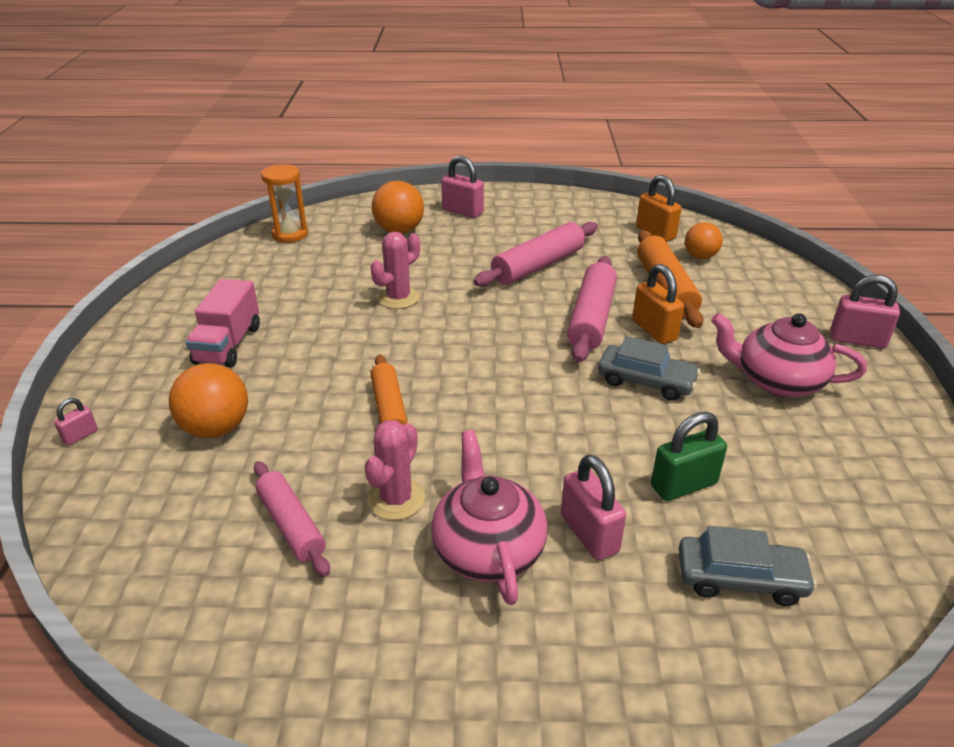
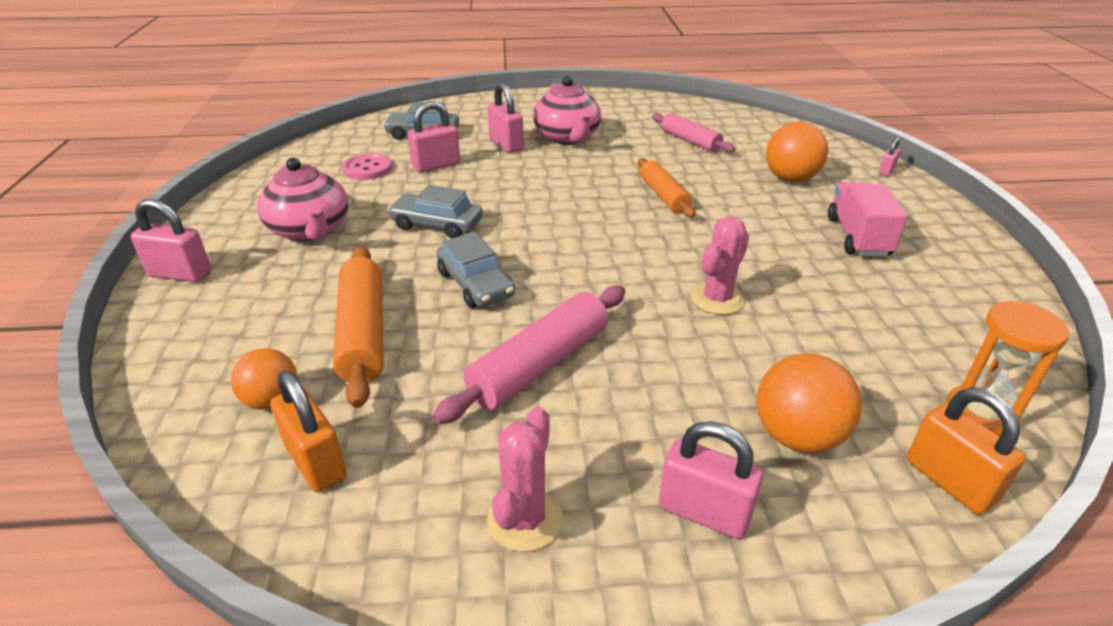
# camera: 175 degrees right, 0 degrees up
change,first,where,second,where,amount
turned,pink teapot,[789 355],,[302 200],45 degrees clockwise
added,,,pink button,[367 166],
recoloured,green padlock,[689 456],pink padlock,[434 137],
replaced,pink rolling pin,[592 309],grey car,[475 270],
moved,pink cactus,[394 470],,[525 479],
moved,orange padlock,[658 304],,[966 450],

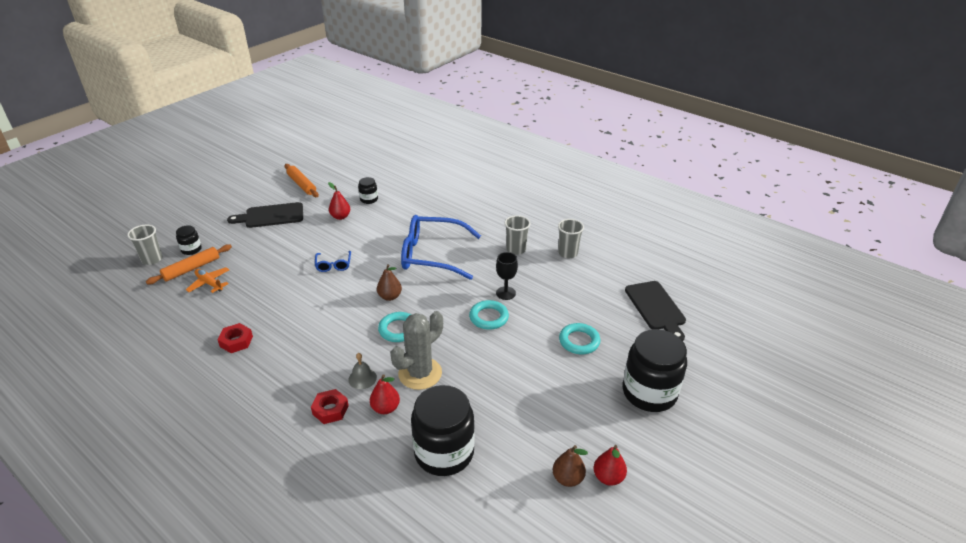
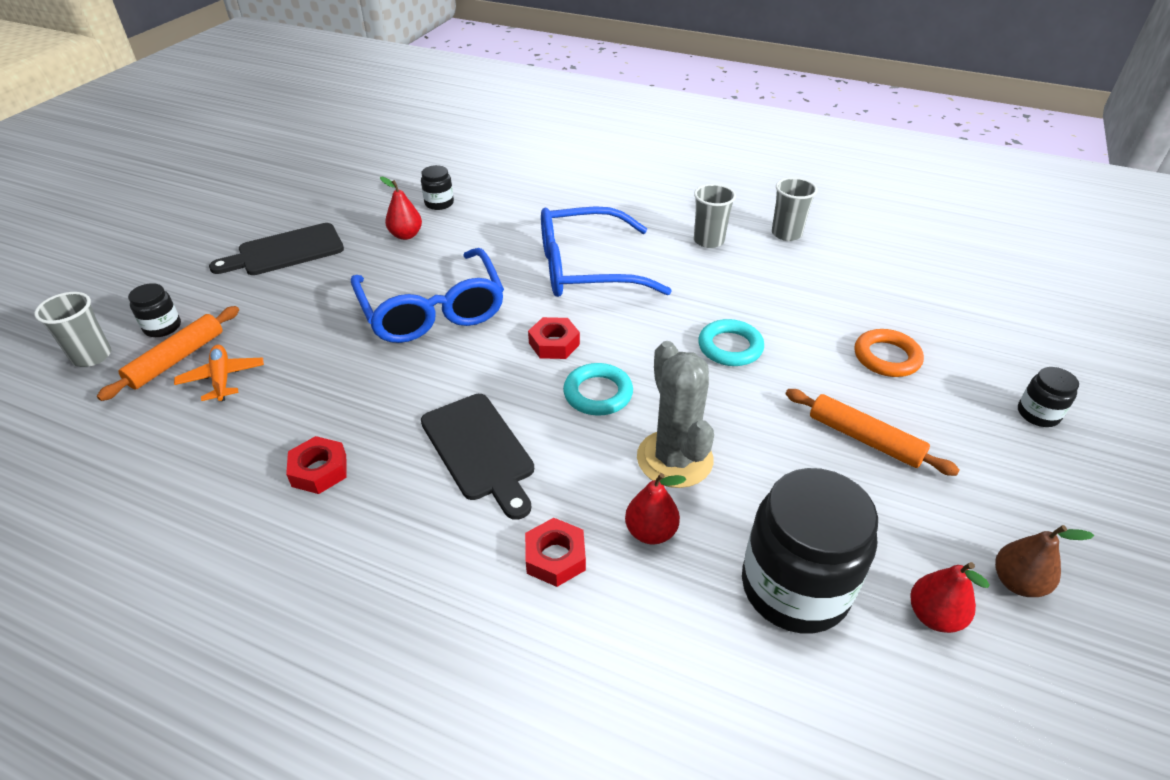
# camera: 15 degrees left, 5 degrees up
change,first,where,second,where,amount
turned,orange plane,[207 280],,[219 373],45 degrees clockwise
resized,blue glasses,[333 261],,[427 295],x2.27
moved,black cutting board,[655 311],,[477 457],
replaced,brown pear,[389 282],red nut,[554 338],
turned,grey cactus,[416 350],,[675 414],45 degrees counterclockwise
moved,orange rolling pin,[302 180],,[873 432],
recoloured,turquoise ring,[579 338],orange ring,[889 353],
moved,red pear,[610 465],,[950 597],
resized,black jar,[655 370],,[1048 397],x0.46
removed,grey bell,[362 371],,,
removed,black goblet,[507 276],,,

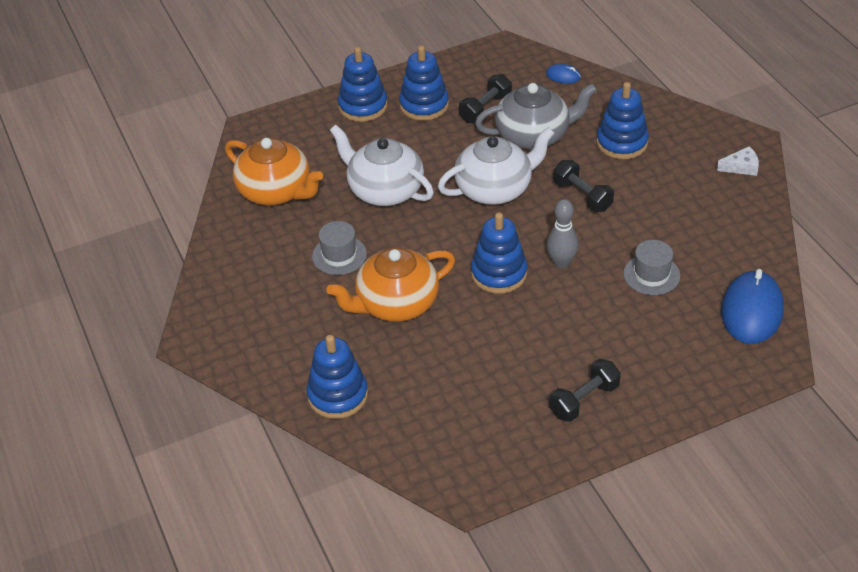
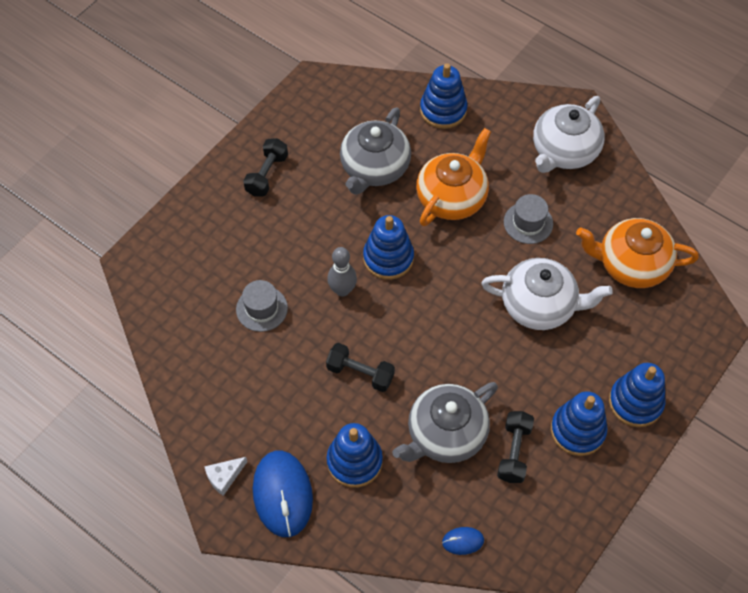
# camera: 150 degrees right, 15 degrees up
change,first,where,second,where,amount
moved,blue mouse,[752 306],,[283 494],
added,,,grey teapot,[375 151],
moved,white teapot,[496 166],,[569 134],

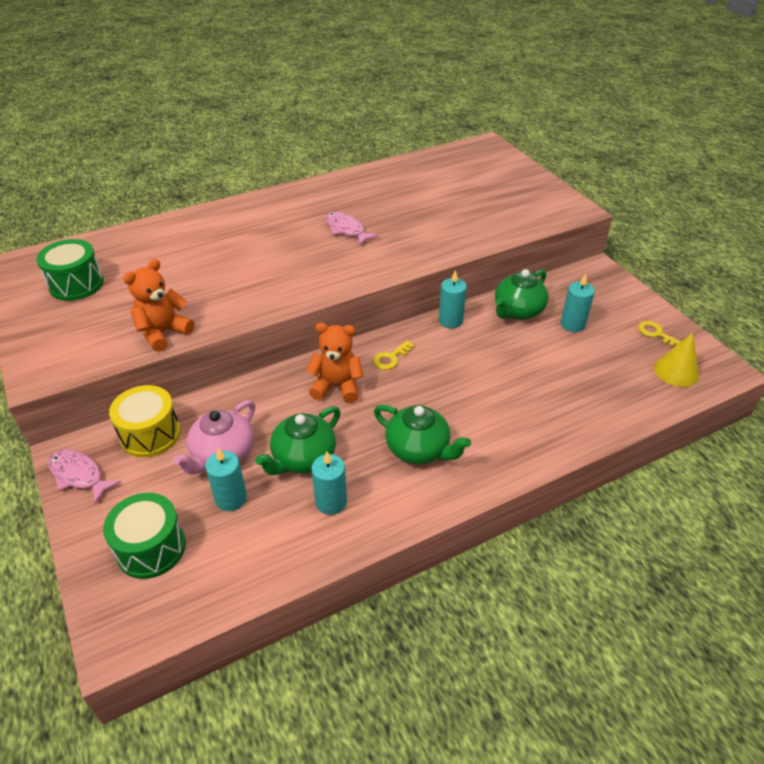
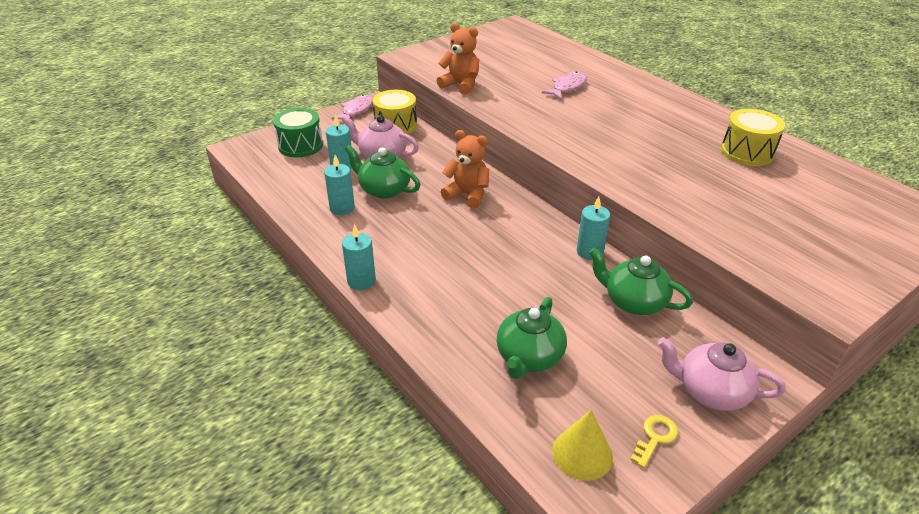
# camera: 80 degrees right, 5 degrees down
change,first,where,second,where,amount
moved,turquoise candle,[578 303],,[359 257],
turned,orange teddy bear,[335 363],,[465 169],60 degrees counterclockwise
moved,green teapot,[422 434],,[532 338],
moved,pink fish,[352 228],,[564 85],
added,,,pink teapot,[722 374],
added,,,yellow drum,[753 137],
removed,green drum,[70 270],,,
removed,yellow key,[394 355],,,

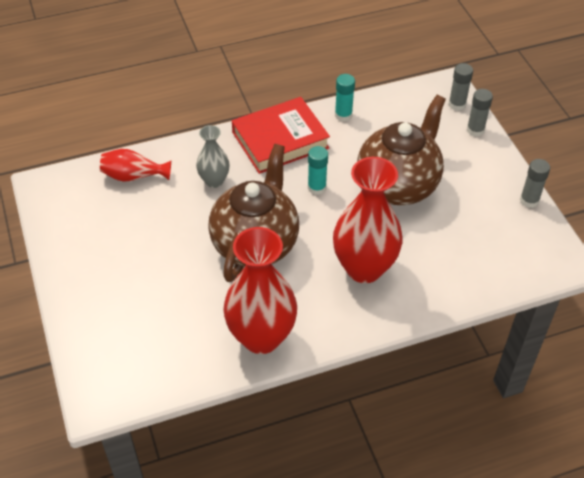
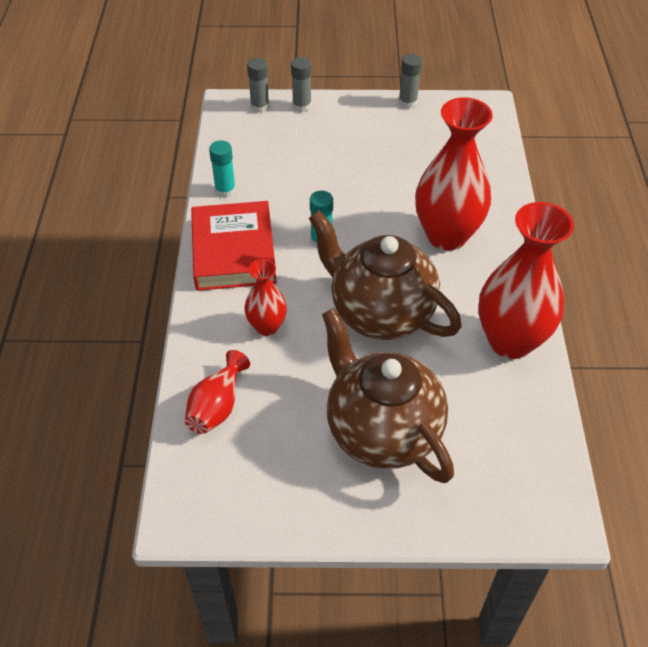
# camera: 70 degrees left, 0 degrees up
change,first,where,second,where,amount
recoloured,grey vase,[213 156],red vase,[265 297],
moved,brown teapot,[401 150],,[388 395],

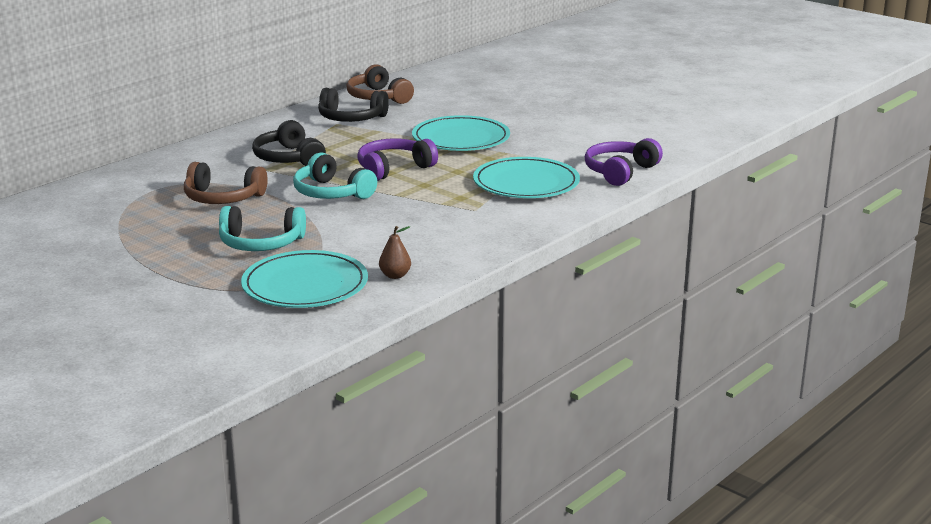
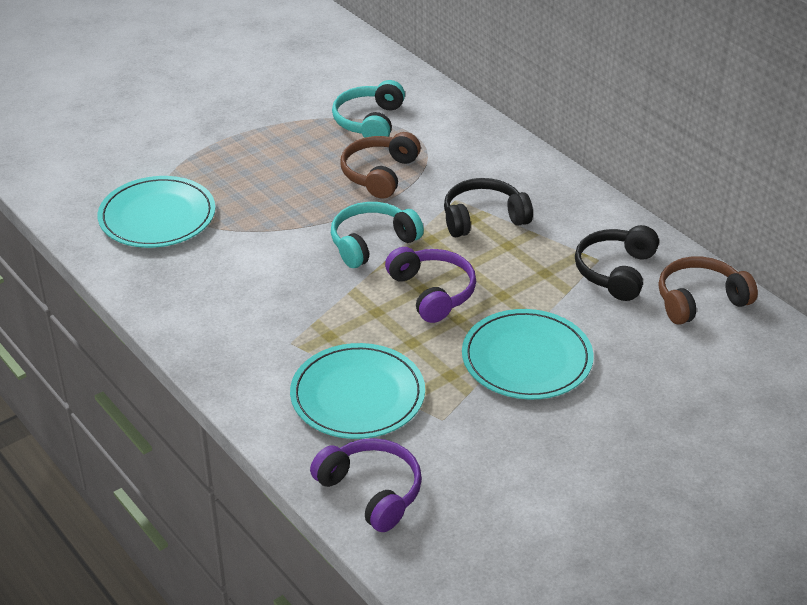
# camera: 100 degrees right, 15 degrees up
change,first,where,second,where,amount
moved,turquoise headphones,[262 228],,[368 109],
removed,brown pear,[395 252],,,

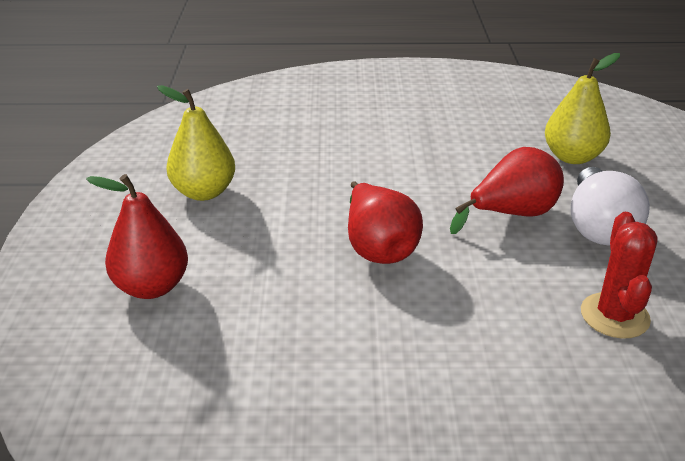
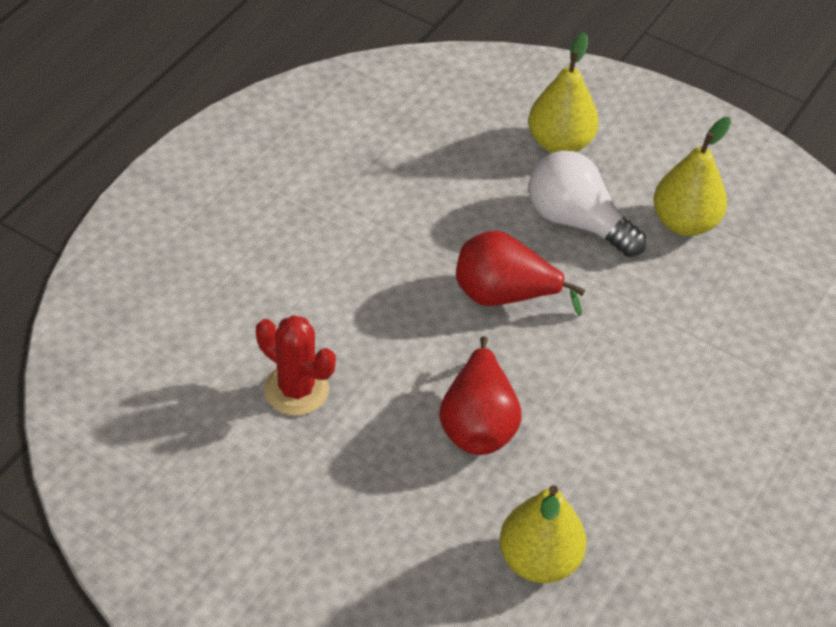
# camera: 120 degrees right, 15 degrees up
change,first,where,second,where,amount
recoloured,red pear,[137 236],yellow pear,[563 92],
moved,white light bulb,[610 206],,[587 204],

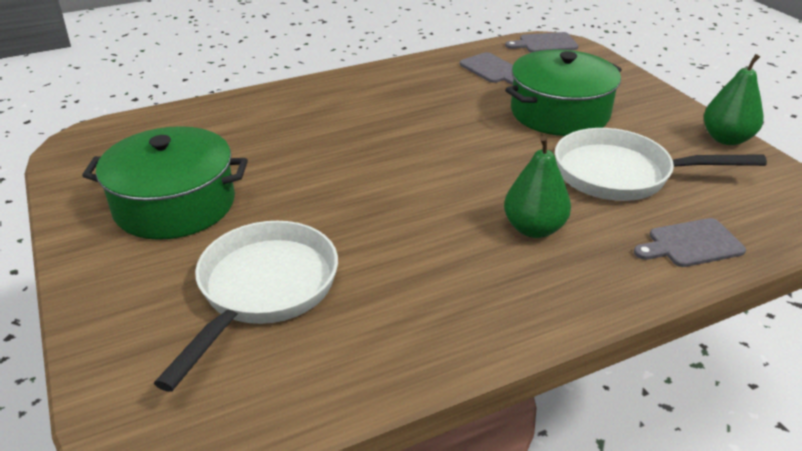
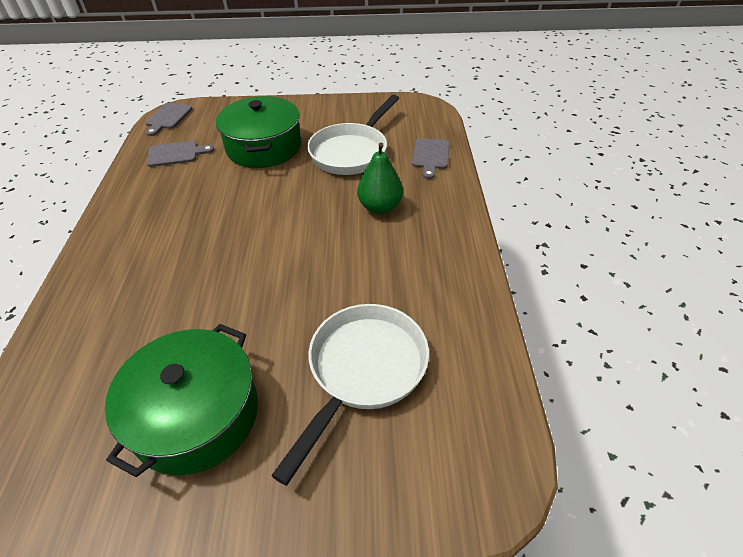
# camera: 65 degrees left, 10 degrees up
change,first,where,second,where,amount
turned,white pan,[246 306],,[350 395],75 degrees clockwise
removed,green pear,[734 99],,,

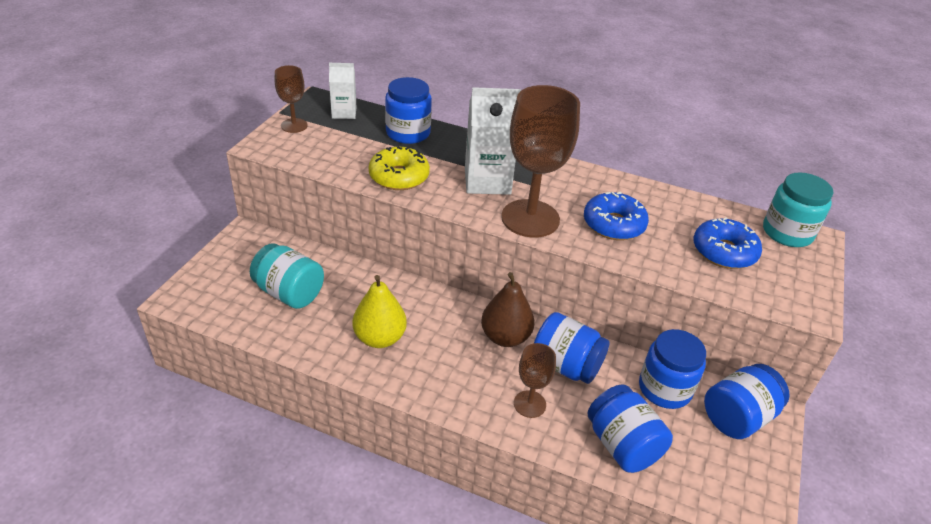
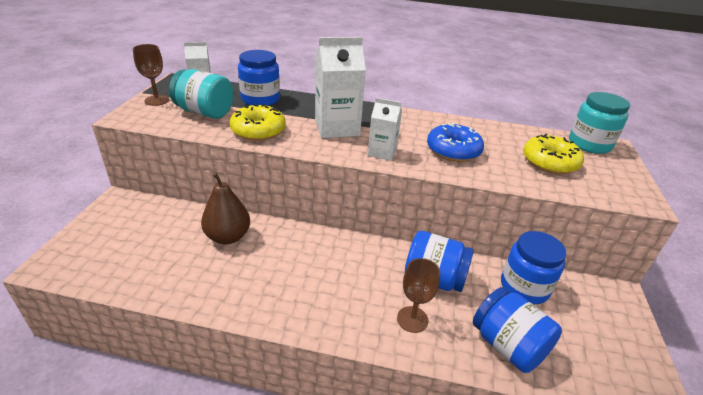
# camera: 10 degrees left, 5 degrees down
change,first,where,second,where,amount
moved,turquoise jar,[287 276],,[201 94],
moved,brown pear,[507 309],,[225 208],
replaced,brown goblet,[540 161],white carton,[385 129],
recoloured,blue donut,[727 243],yellow donut,[553 154],
removed,yellow pear,[379 311],,,
removed,blue jar,[747 401],,,

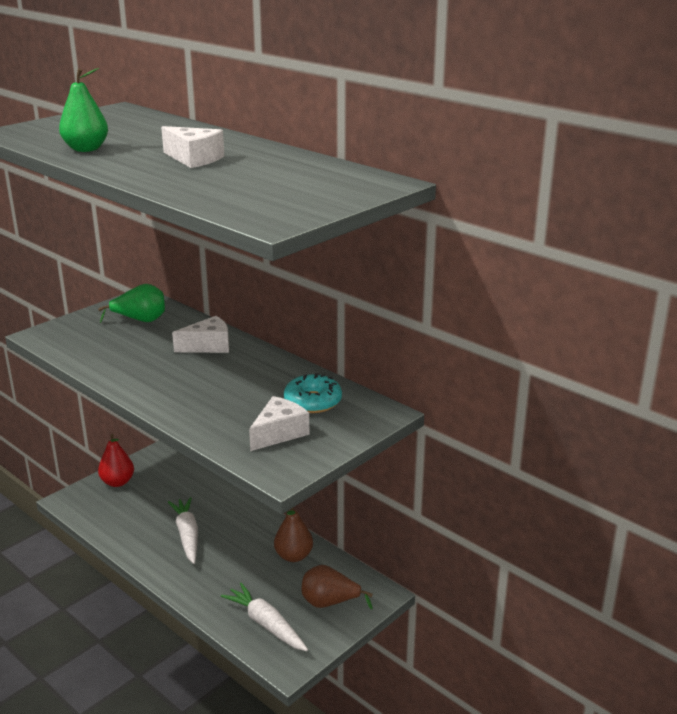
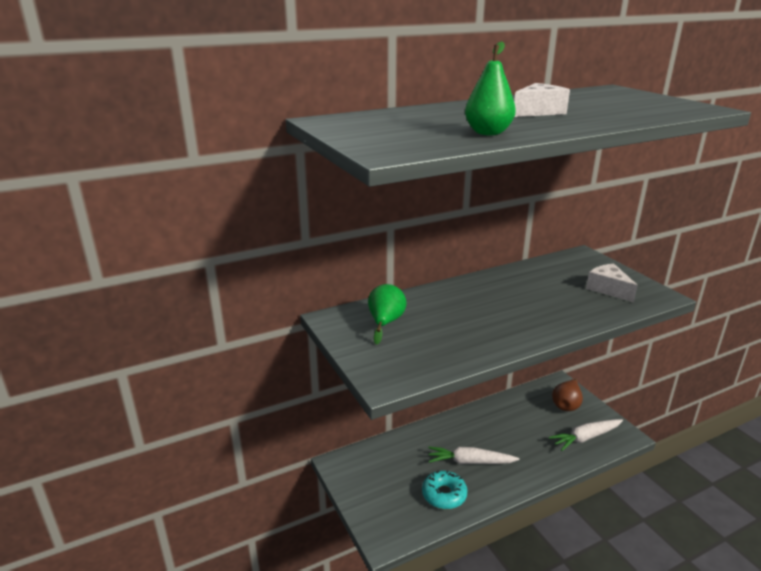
# camera: 70 degrees left, 0 degrees up
change,first,where,second,where,amount
moved,turquoise donut,[313 393],,[444 489],
removed,red pear,[116 460],,,
removed,white cheese,[200 334],,,
removed,brown pear,[293 534],,,

